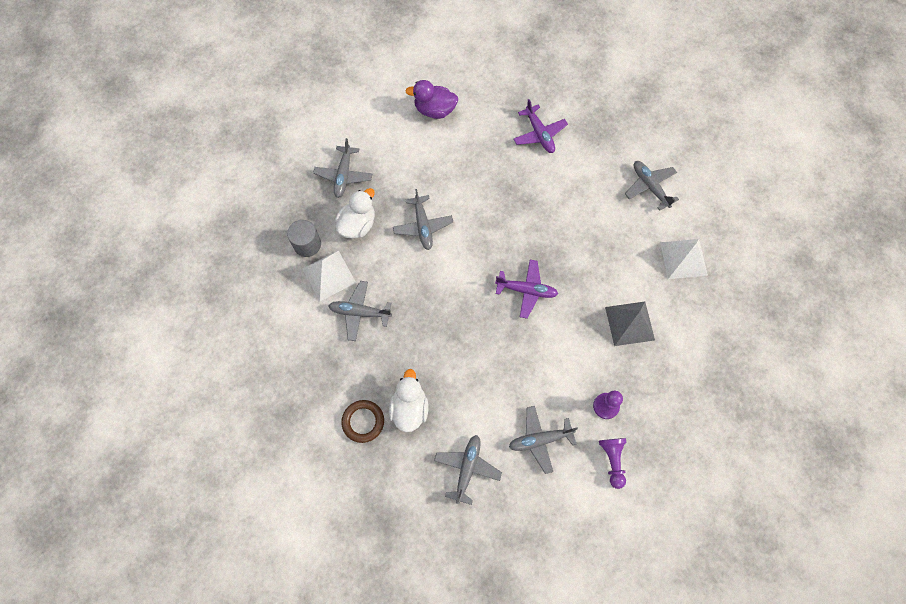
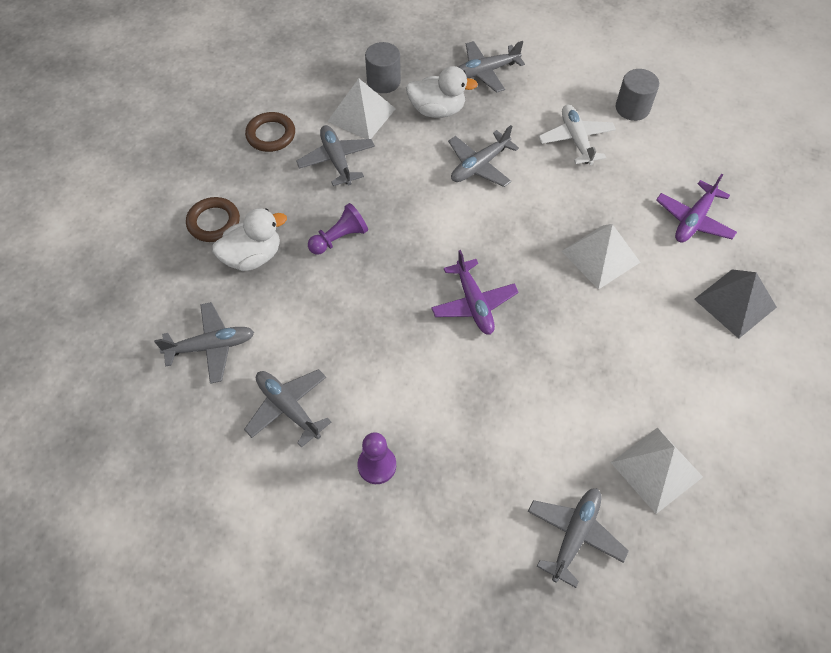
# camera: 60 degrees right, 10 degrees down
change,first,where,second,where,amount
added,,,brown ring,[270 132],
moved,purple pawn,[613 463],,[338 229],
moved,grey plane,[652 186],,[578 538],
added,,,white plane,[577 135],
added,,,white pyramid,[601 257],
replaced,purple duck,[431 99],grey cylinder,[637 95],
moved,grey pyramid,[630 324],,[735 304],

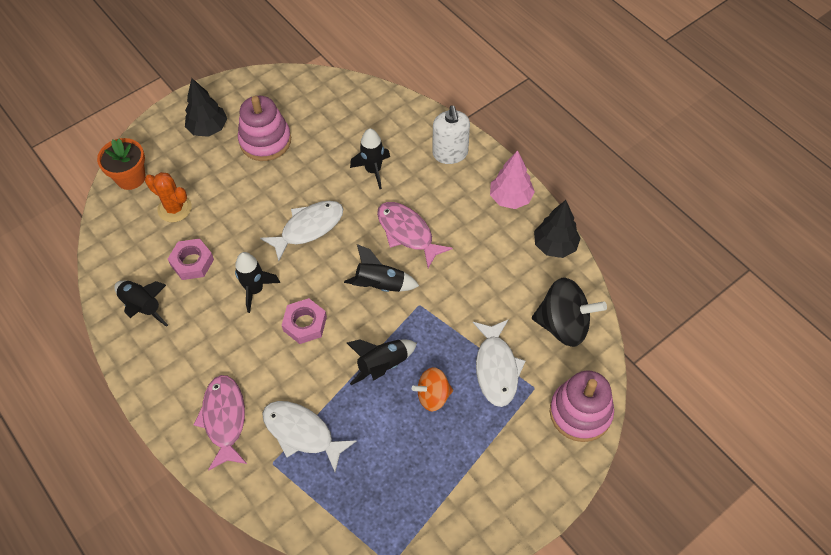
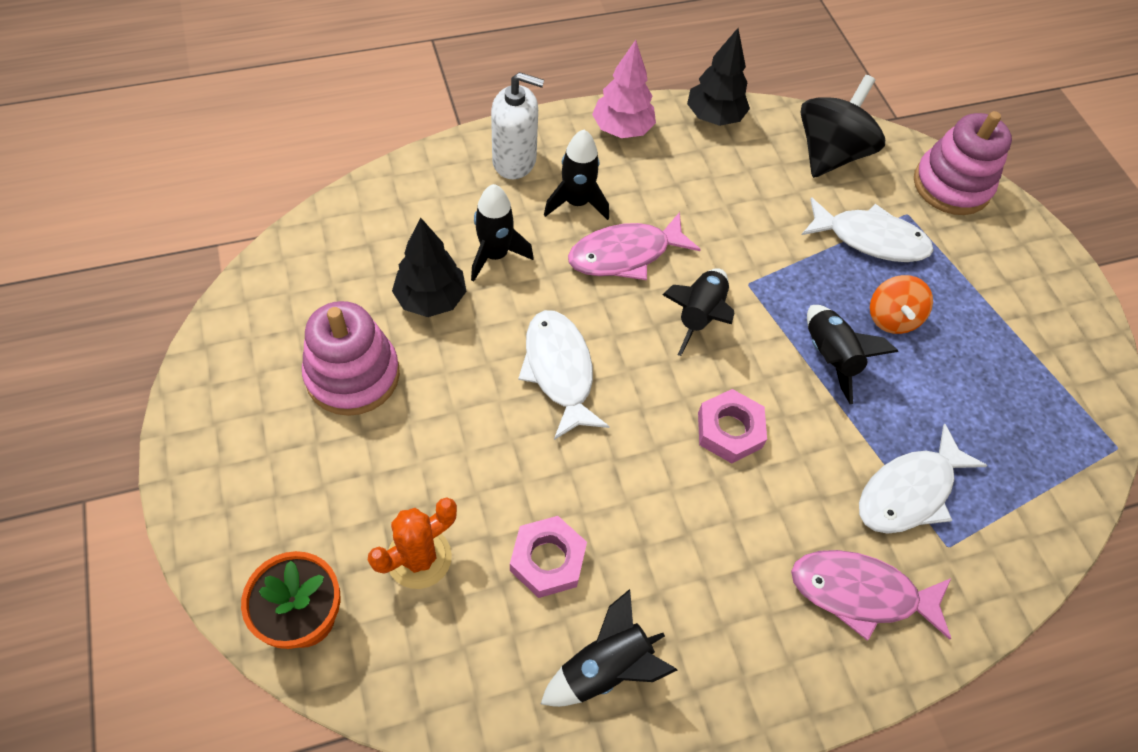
# camera: 75 degrees left, 0 degrees up
change,first,where,second,where,amount
moved,black tree,[206 107],,[429 267],
moved,black rocket,[257 282],,[576 175],

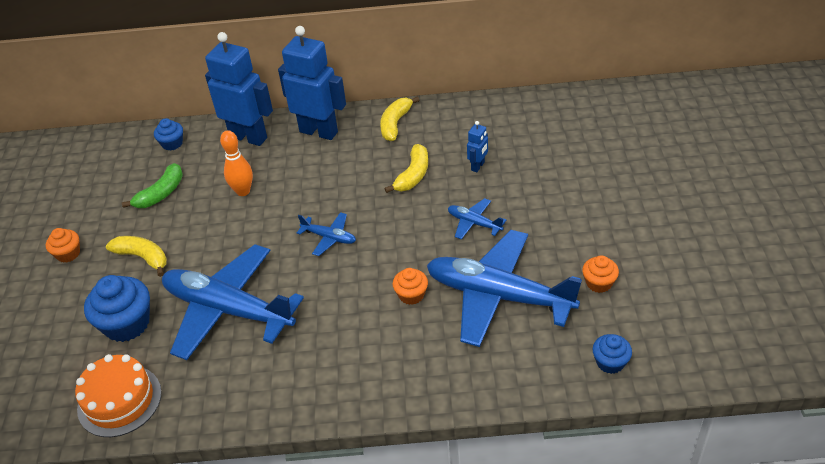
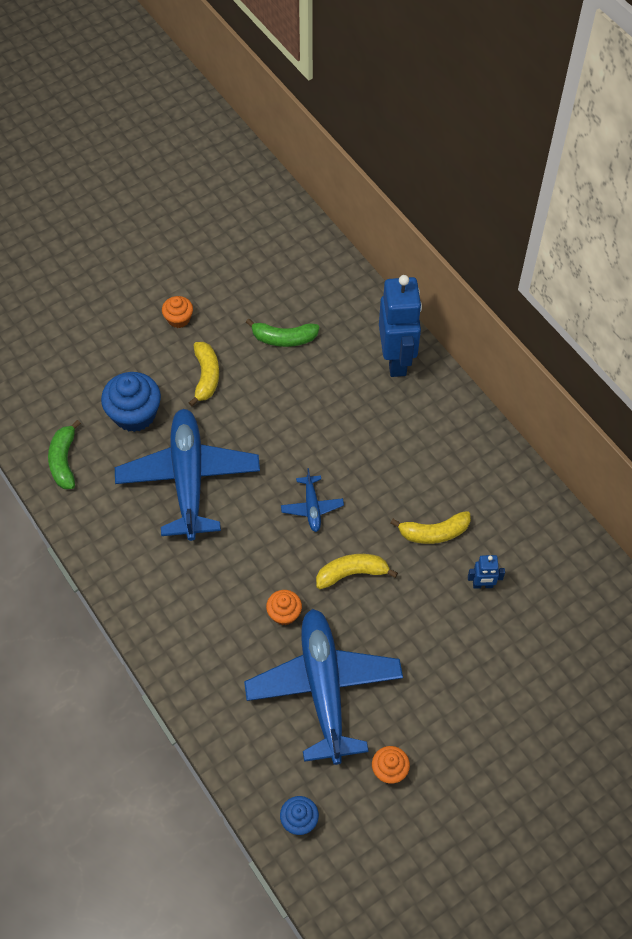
# camera: 55 degrees right, 15 degrees up
change,first,where,second,where,amount
replaced,orange cake,[118 395],green banana,[64 454],
moved,yellow banana,[399 118],,[357 571],
removed,blue cupcake,[168 134],,,
removed,orange bowling pin,[236 163],,,
removed,blue robot,[312 83],,,
removed,blue plane,[477 219],,,

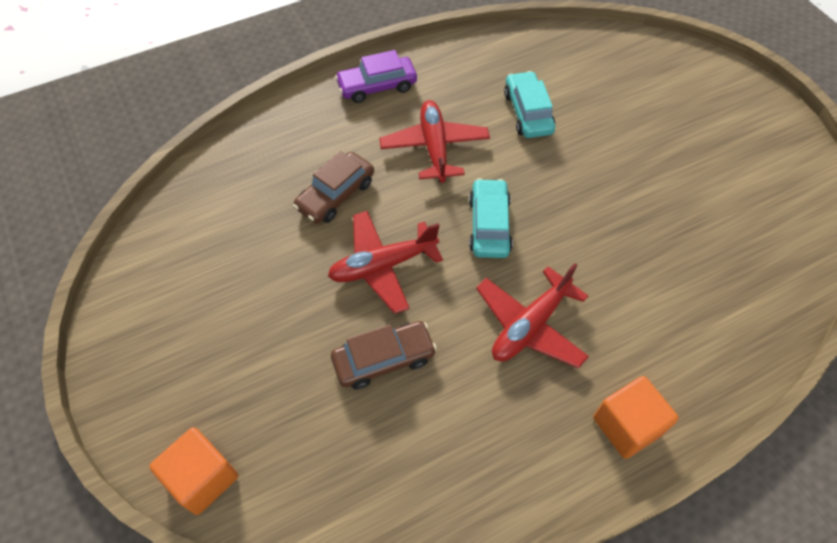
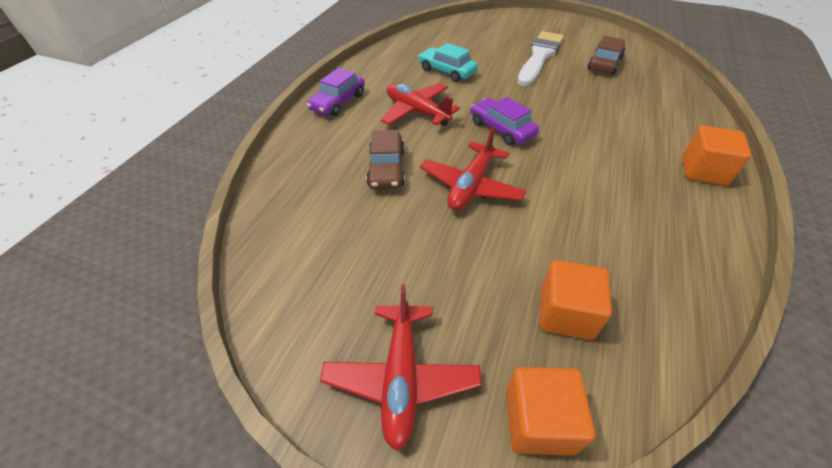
# camera: 40 degrees left, 10 degrees down
change,first,where,second,where,amount
moved,red plane,[532 315],,[400 367],
recoloured,turquoise car,[491 218],purple car,[505 121],
added,,,white brush,[540 58],
added,,,orange cube,[576 300],
moved,brown car,[384 355],,[606 55],

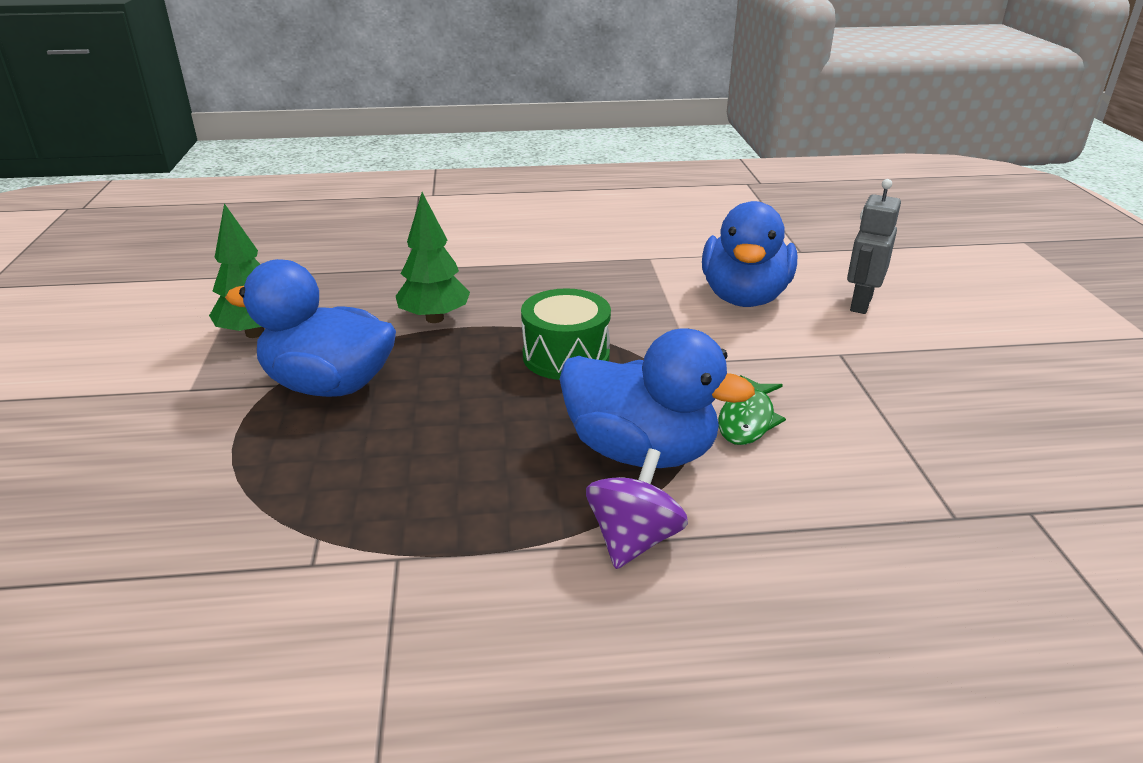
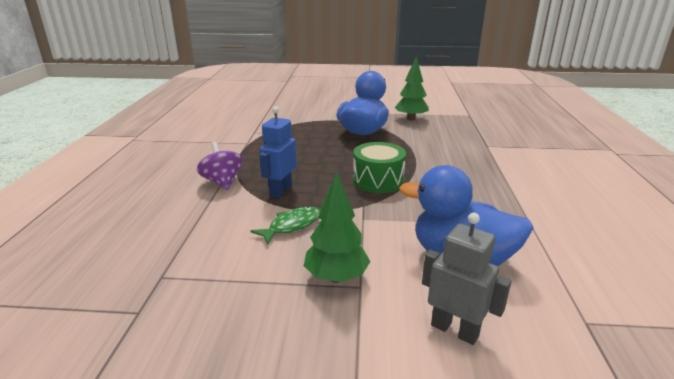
# camera: 100 degrees right, 5 degrees down
change,first,where,second,where,amount
turned,purple spinning top,[637 508],,[220 166],150 degrees counterclockwise
turned,green fish,[752 410],,[285 225],105 degrees clockwise
replaced,blue duck,[657 398],blue robot,[278 152],
moved,green tree,[433 257],,[337 227],

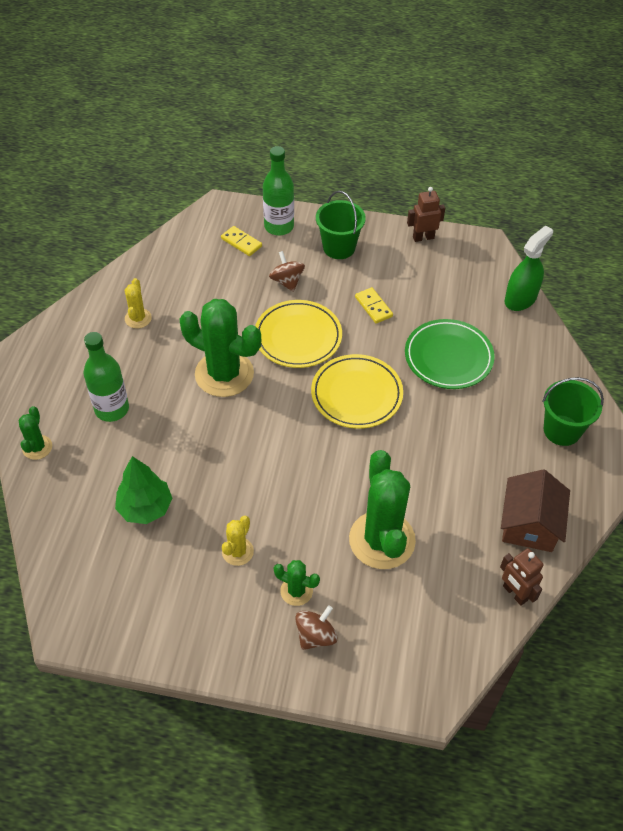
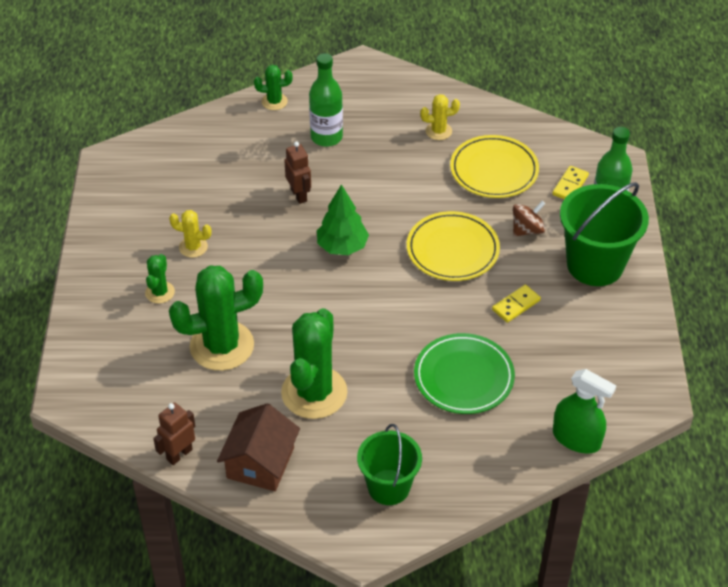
# camera: 80 degrees right, 5 degrees down
change,first,where,second,where,amount
turned,brown house,[535 510],,[258 447],75 degrees counterclockwise
moved,green cactus,[220 348],,[314 363],
moved,brown robot,[426 214],,[297 173],
moved,green tree,[144 490],,[343 219],
moved,yellow plate,[357 391],,[494 166],
resized,green bucket,[341 225],,[604 234],x1.52
removed,brown spinning top,[316 627],,,

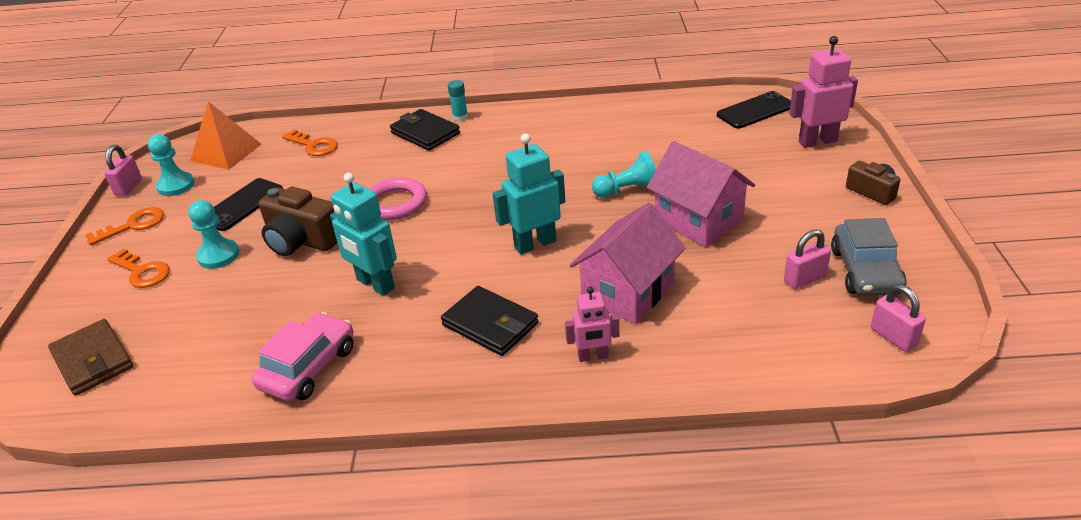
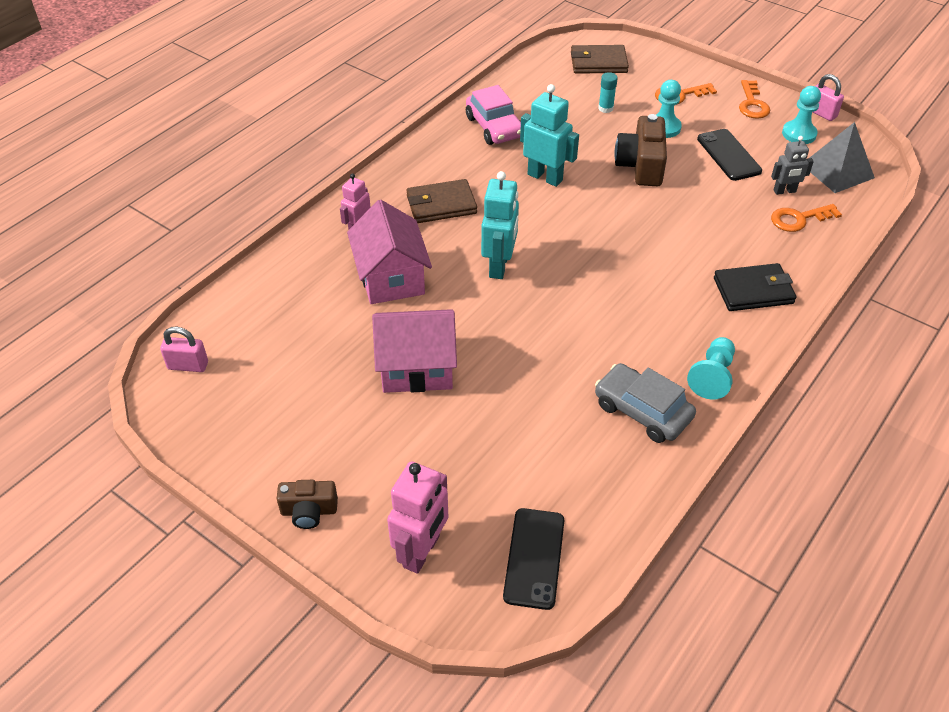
# camera: 125 degrees right, 10 degrees up
change,first,where,second,where,amount
recoloured,black wallet,[490 321],brown wallet,[441 201],
turned,turquoise robot,[363 234],,[549 135],45 degrees clockwise
moved,grey car,[868 257],,[645 403],
moved,turquoise glue stick,[458 101],,[608 92],
turned,brown camera,[297 221],,[641 150],60 degrees counterclockwise
moved,turquoise pawn,[624 174],,[711 368],
added,,,grey robot,[792 165],
recoloured,orange pyramid,[226 135],grey pyramid,[842 157],
removed,pink ring,[398 198],,,
removed,pink padlock,[807 259],,,

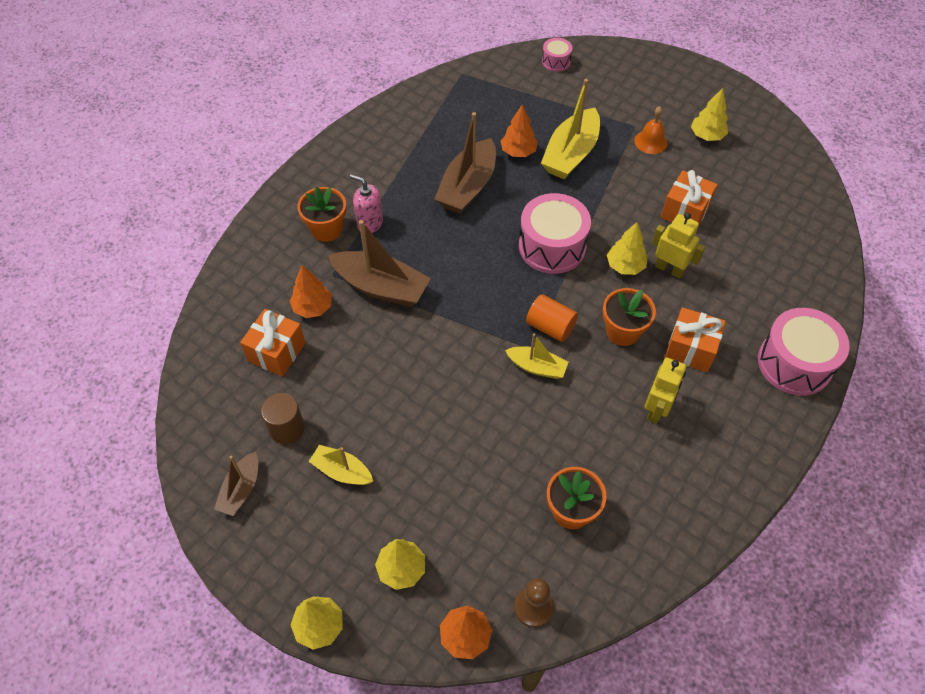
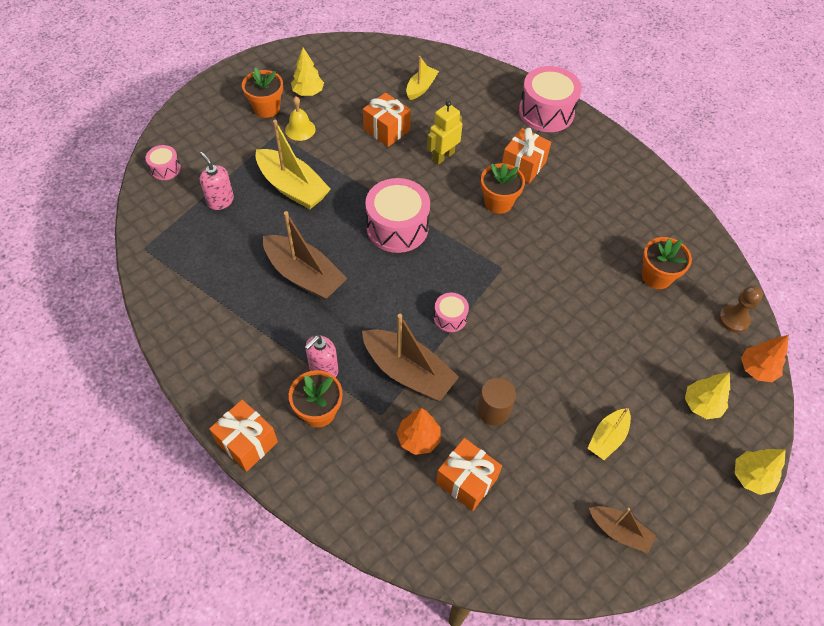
# camera: 80 degrees left, 0 degrees up
change,first,where,second,where,amount
added,,,pink soap dispenser,[217 181],
added,,,orange gift,[243 436],
added,,,orange flower pot,[262 92],
recoloured,orange bell,[650 130],yellow bell,[300 119],
turned,brown boat,[379 263],,[410 357],90 degrees clockwise
moved,yellow boat,[537 356],,[422 78],
added,,,pink drum,[451 312],
moved,brown cylinder,[283 418],,[496 402],
removed,orange tree,[519 130],,,
removed,orange cylinder,[552 318],,,
removed,yellow tree,[627 248],,,
removed,yellow robot,[665 391],,,

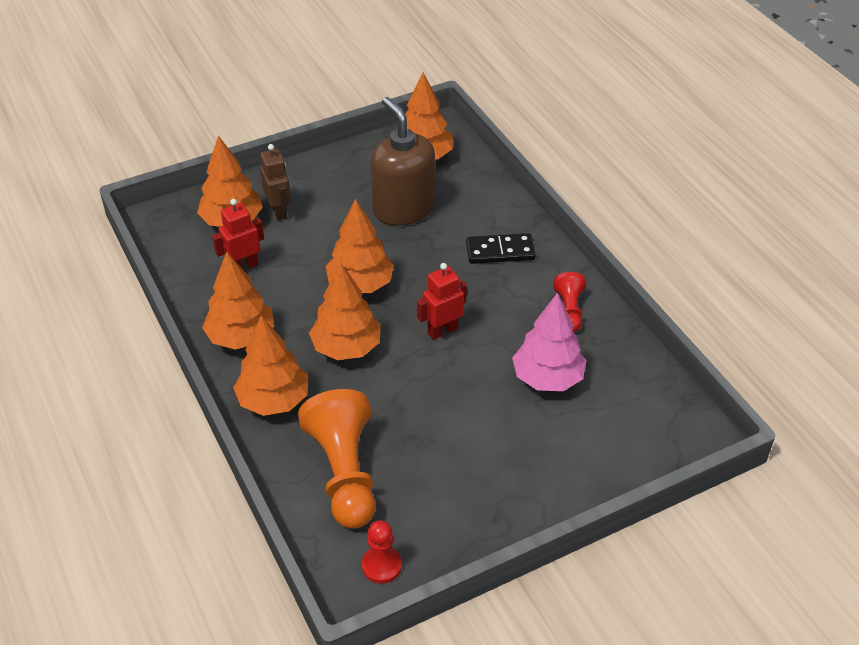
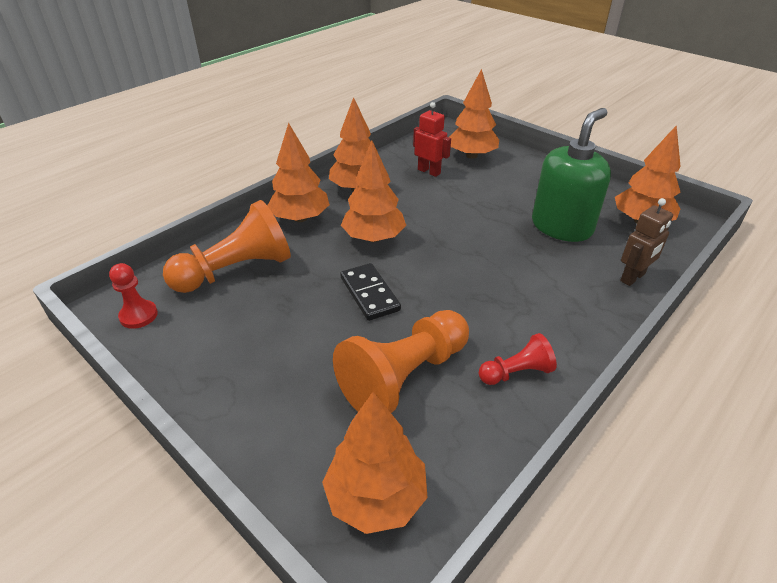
# camera: 70 degrees right, 5 degrees down
change,first,where,second,where,amount
moved,orange tree,[360 246],,[375 463],
replaced,pink tree,[549 342],orange pawn,[401 361],
moved,black domino,[501 248],,[370 292],
recoloured,brown soap dispenser,[403 161],green soap dispenser,[571 175],
moved,brown robot,[275 182],,[646 242],
removed,red robot,[442 301],,,

